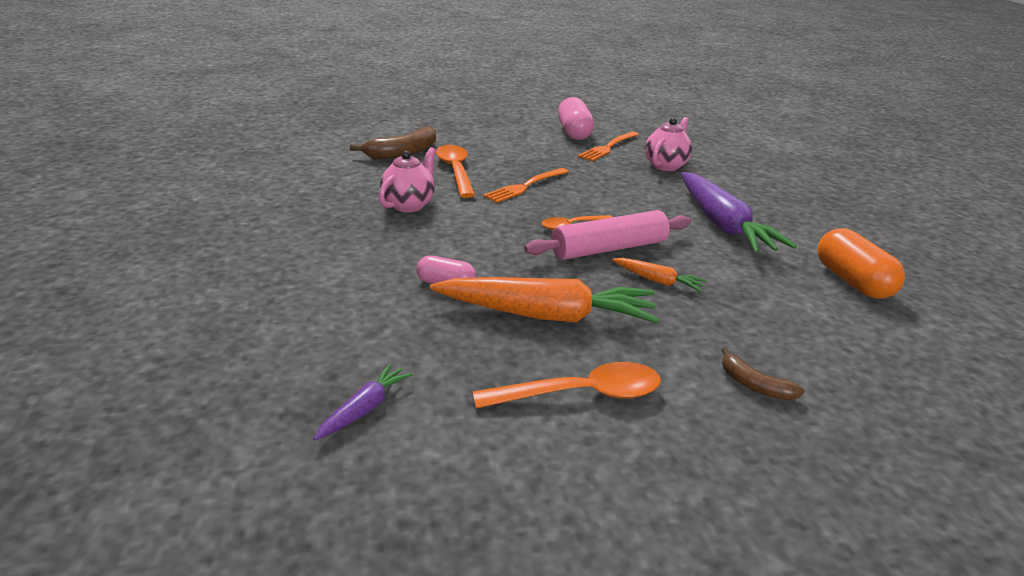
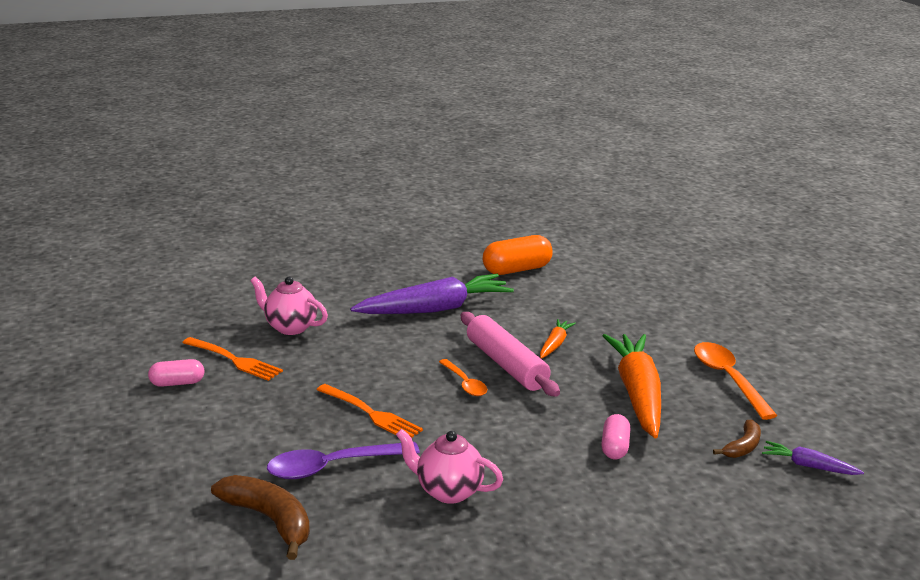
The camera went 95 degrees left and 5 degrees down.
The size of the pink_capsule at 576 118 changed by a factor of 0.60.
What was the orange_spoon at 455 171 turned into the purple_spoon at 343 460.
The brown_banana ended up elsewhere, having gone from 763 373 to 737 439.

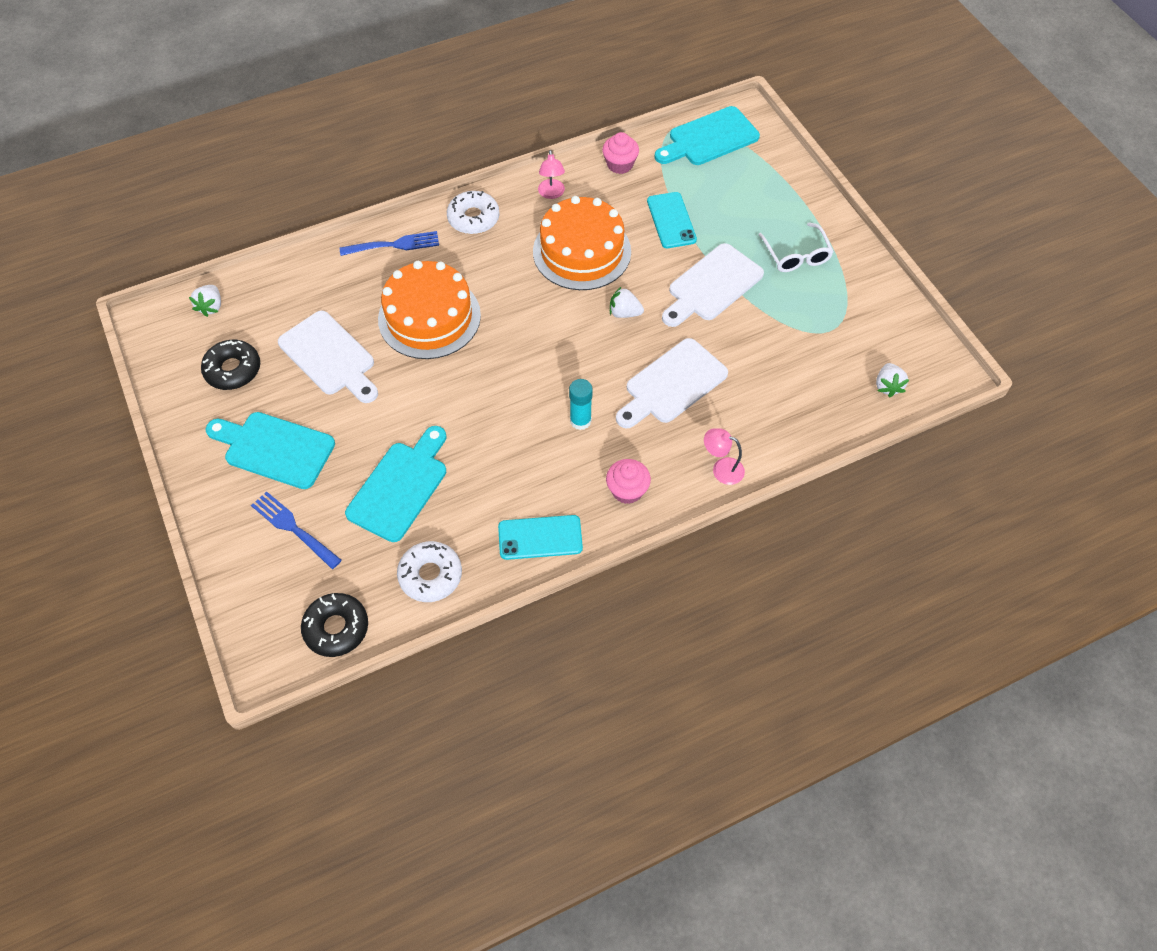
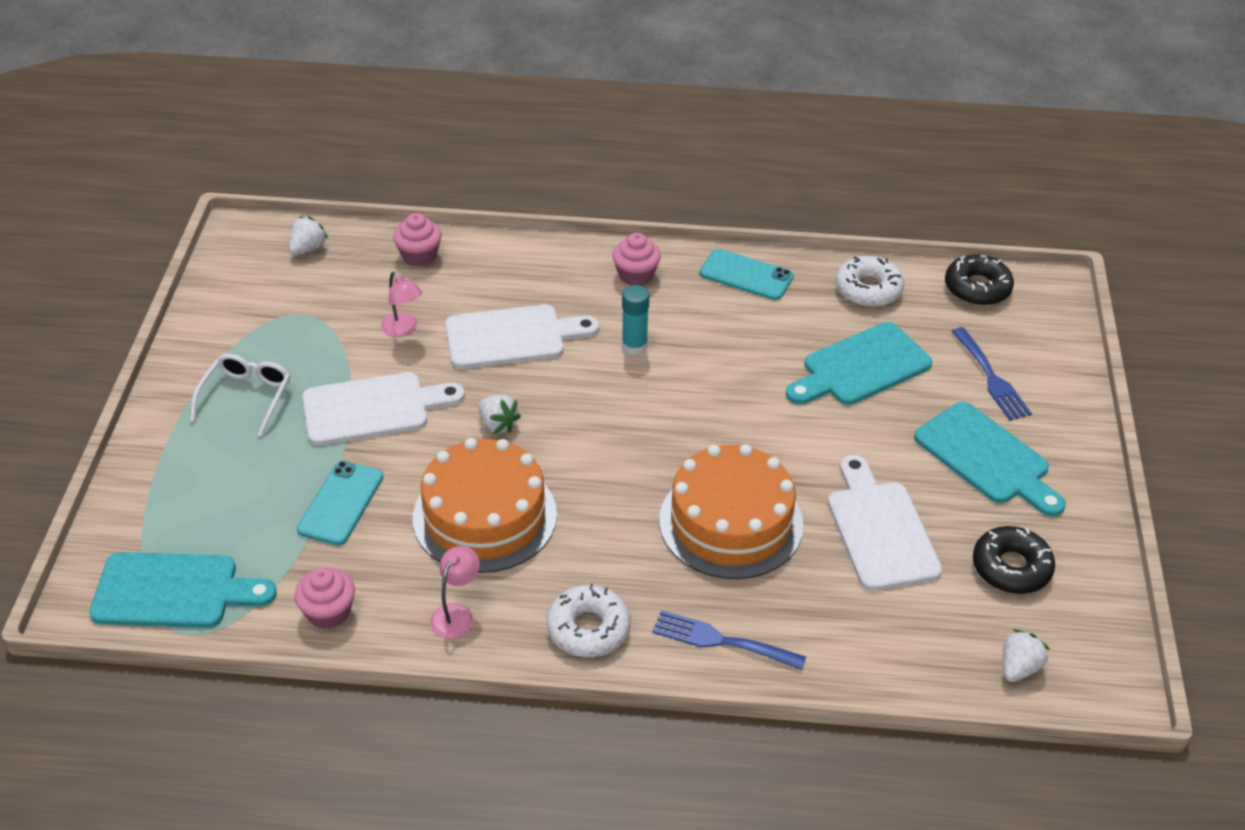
The camera went 150 degrees left and 15 degrees down.
The pink_lamp ended up elsewhere, having gone from 724 456 to 401 304.
The second view gained the pink_cupcake at 417 240.

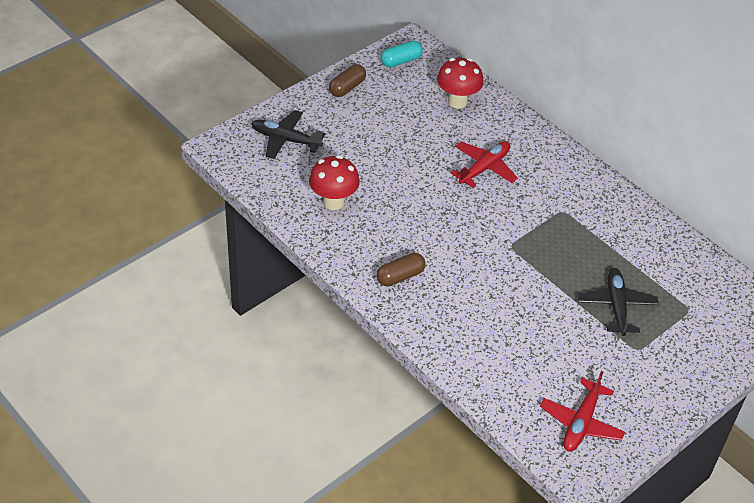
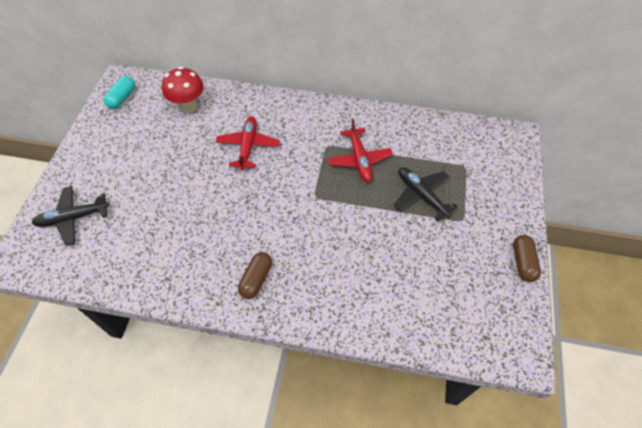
The camera went 35 degrees left and 10 degrees up.
The red_plane ended up elsewhere, having gone from 582 411 to 360 150.
The brown_capsule ended up elsewhere, having gone from 347 80 to 527 258.
The second view lost the red_mushroom at 334 182.

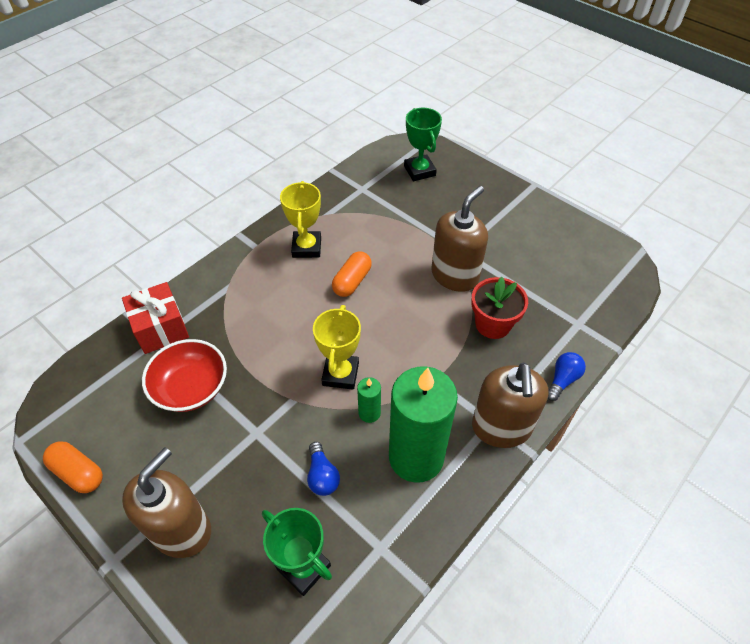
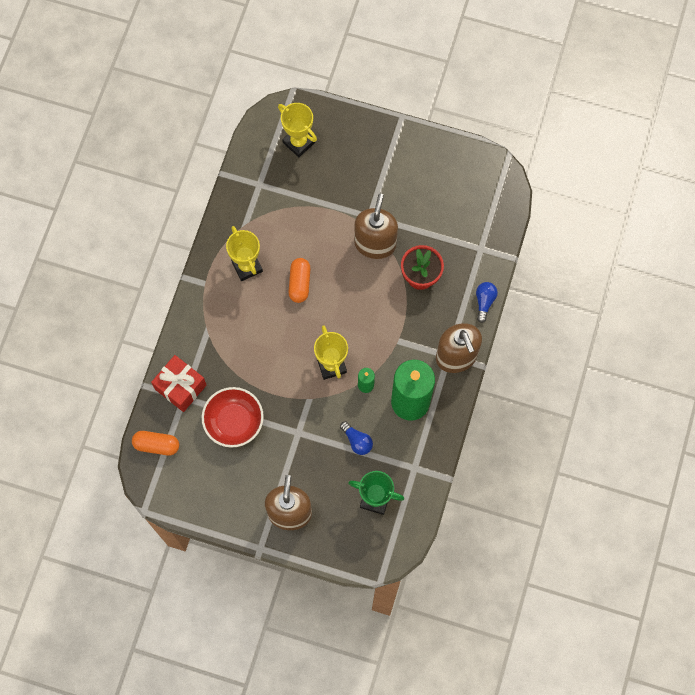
The camera went 25 degrees left and 20 degrees up.
The orange_capsule ended up elsewhere, having gone from 73 467 to 155 443.
What was the green_trophy at 423 144 turned into the yellow_trophy at 297 130.

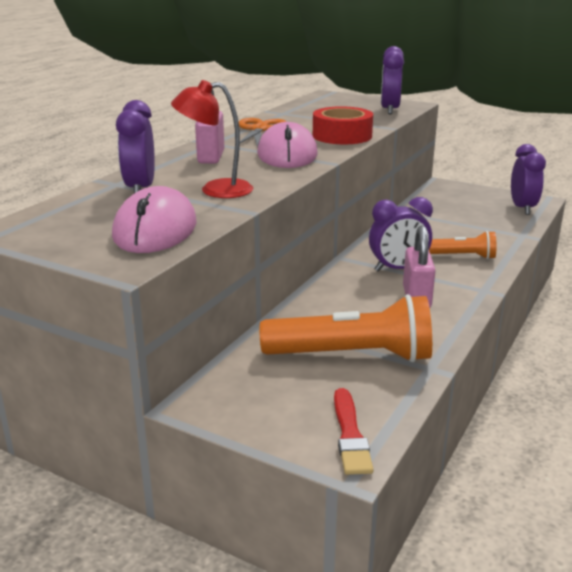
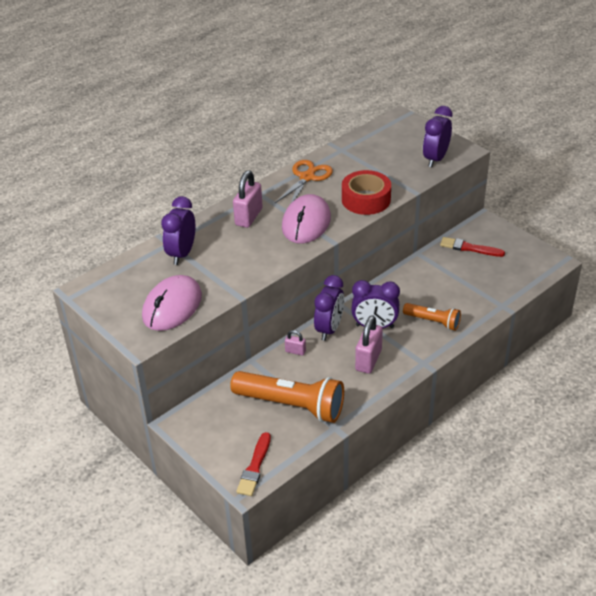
The camera went 20 degrees right and 15 degrees up.
The second view gained the pink_padlock at 295 343.
The purple_clock ended up elsewhere, having gone from 528 179 to 329 308.
The second view gained the red_brush at 472 247.
The second view lost the red_lamp at 212 139.

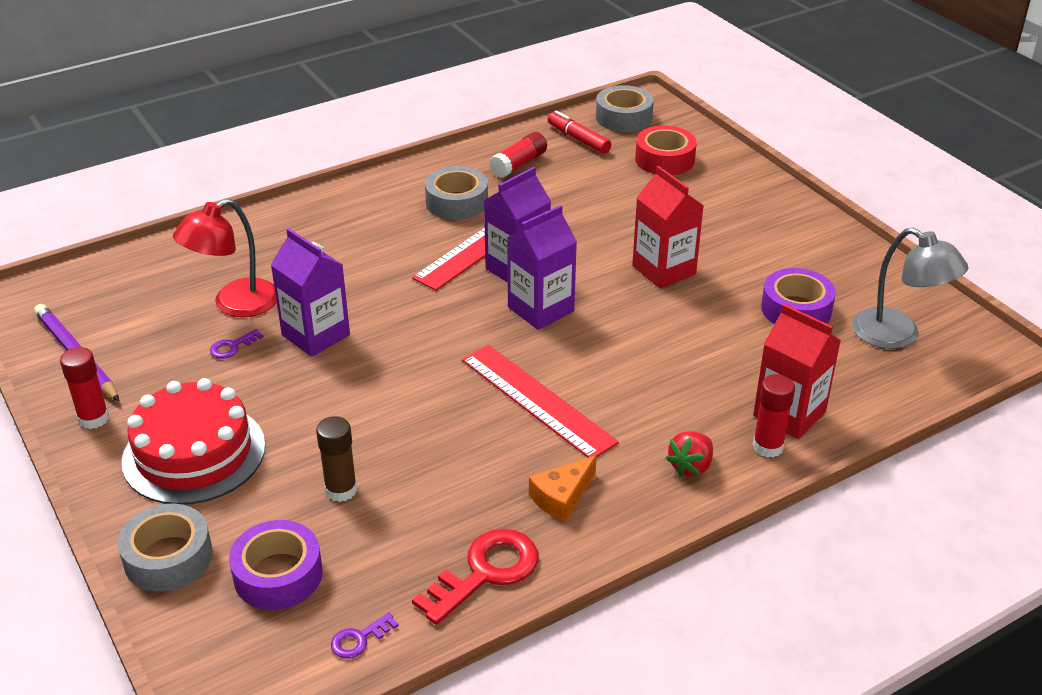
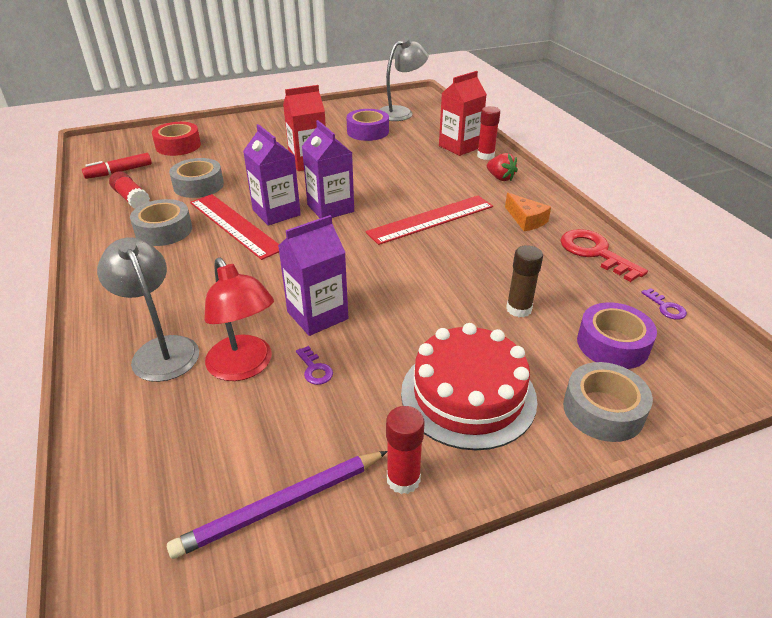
The camera went 80 degrees left and 0 degrees up.
The second view gained the grey_lamp at 148 309.
The grey_tape ended up elsewhere, having gone from 625 108 to 196 178.

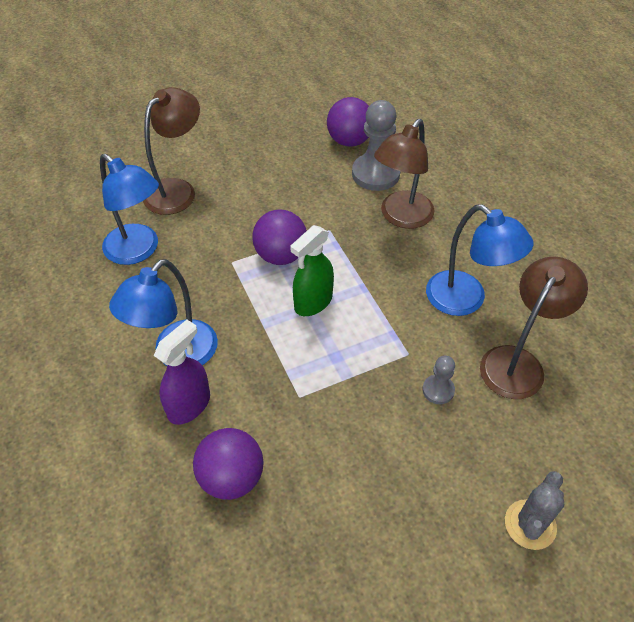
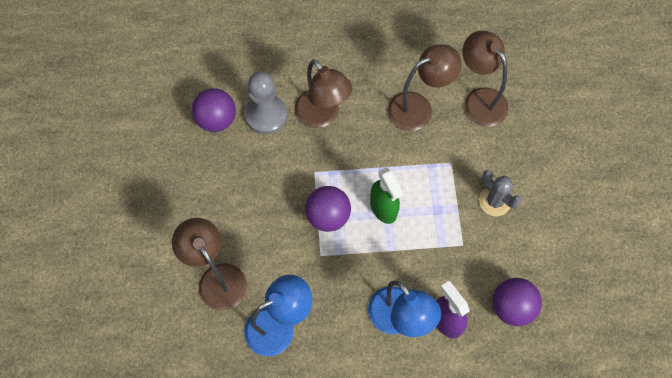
The camera went 70 degrees left and 15 degrees up.
What was the blue_lamp at 479 260 turned into the brown_lamp at 425 87.
The grey_cactus ended up elsewhere, having gone from 534 510 to 500 193.
The second view lost the grey_pawn at 438 379.

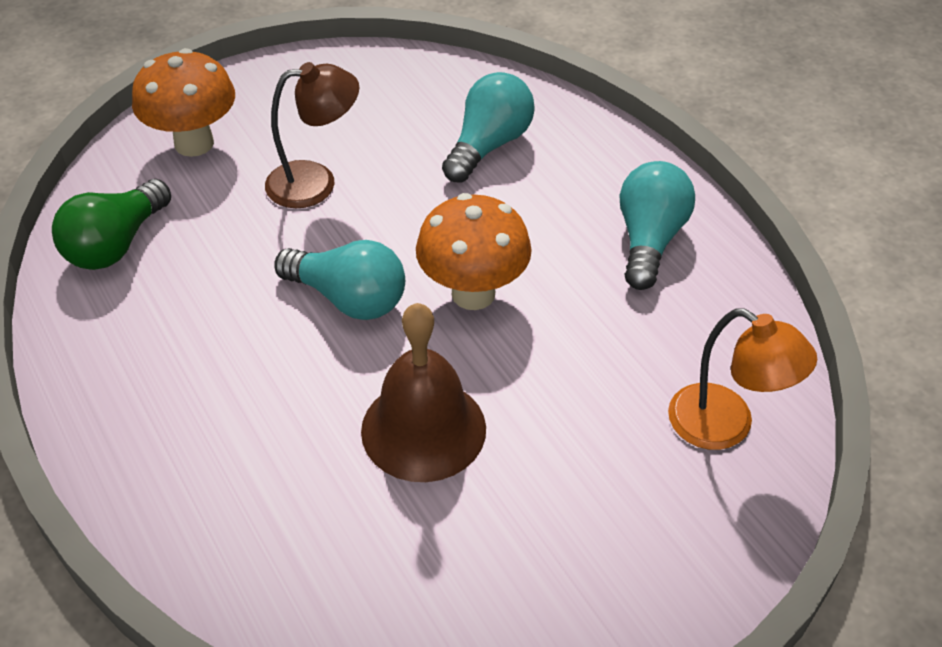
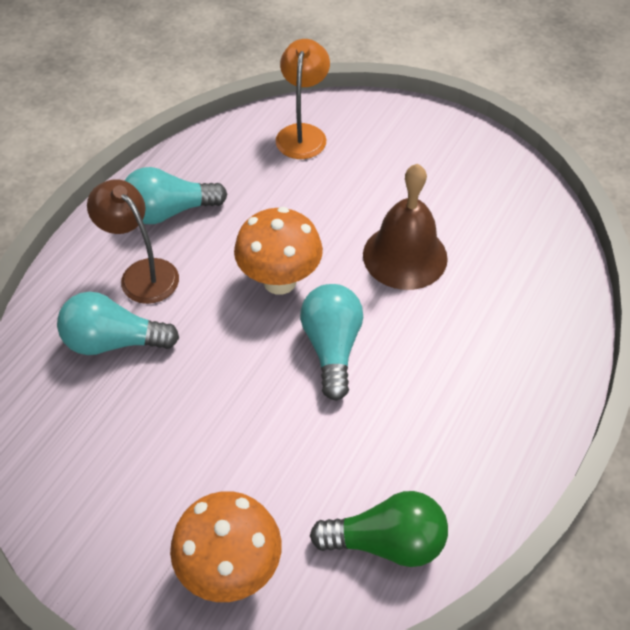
The camera went 120 degrees left and 5 degrees up.
The brown_lamp ended up elsewhere, having gone from 312 135 to 133 241.

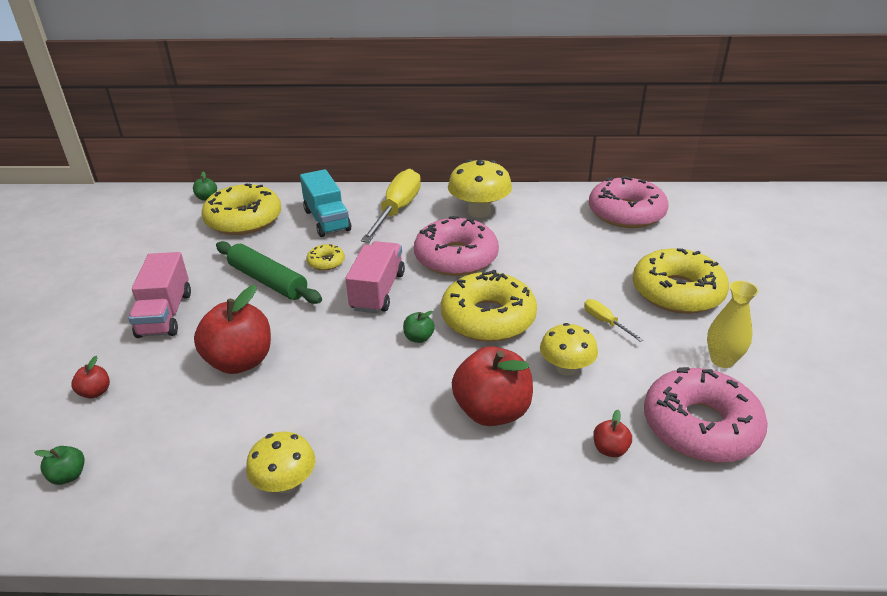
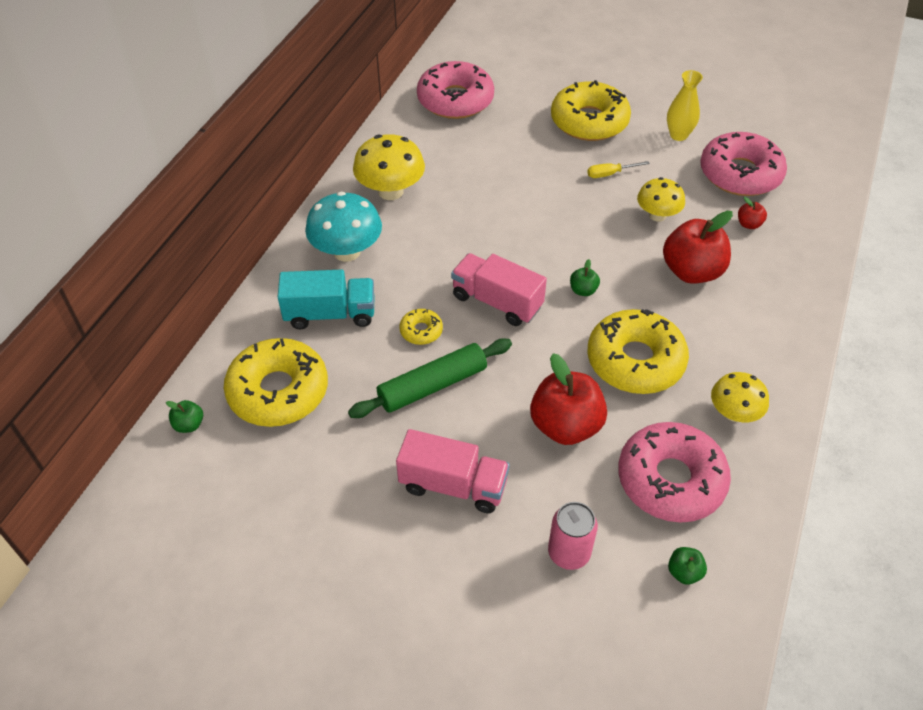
The camera went 70 degrees left and 15 degrees up.
Where the yellow_screwdriver stood at 391 206, the turquoise_mushroom came to stand at 343 227.
Where the red_apple stood at 90 377, the pink_can came to stand at 573 536.
The yellow_donut ended up elsewhere, having gone from 489 305 to 638 351.
The pink_donut ended up elsewhere, having gone from 456 246 to 674 472.

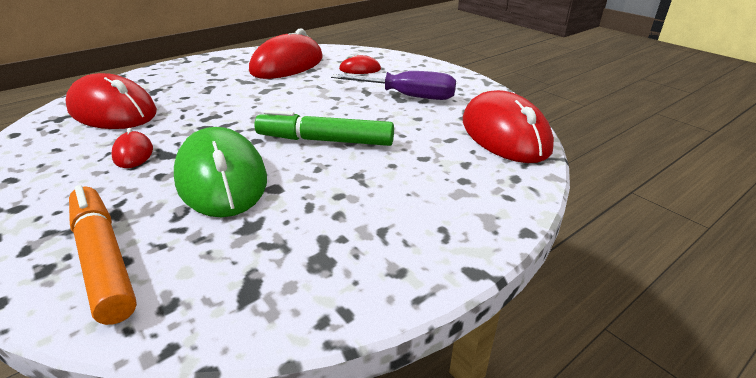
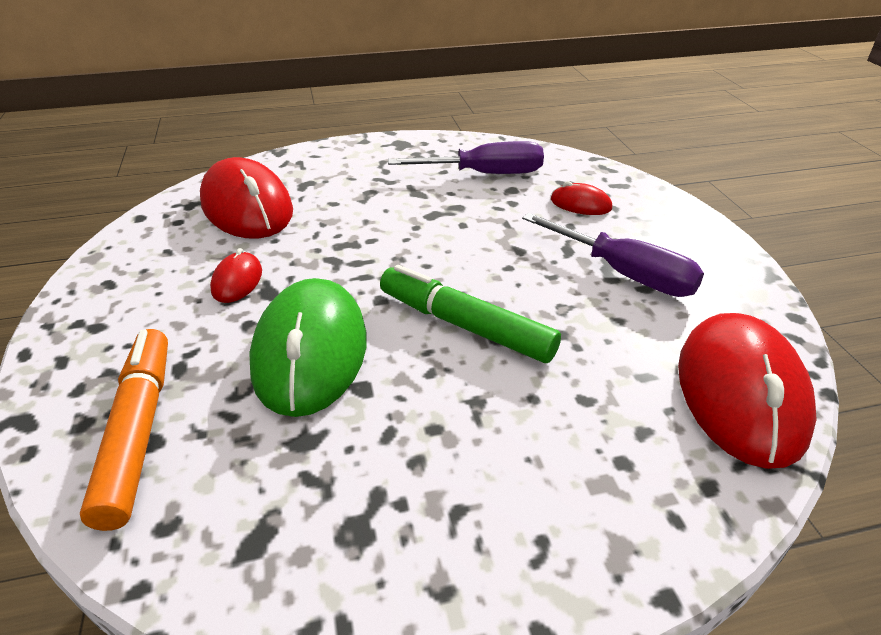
The camera went 25 degrees right and 5 degrees up.
Where the red_mouse stood at 286 54, the purple_screwdriver came to stand at 466 157.

